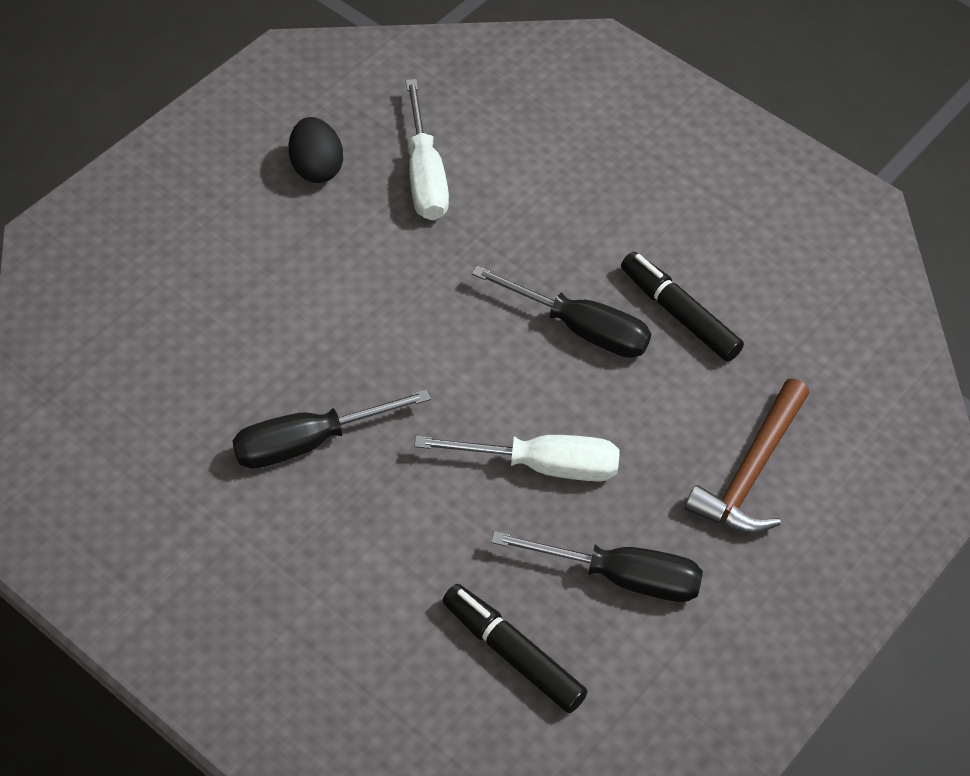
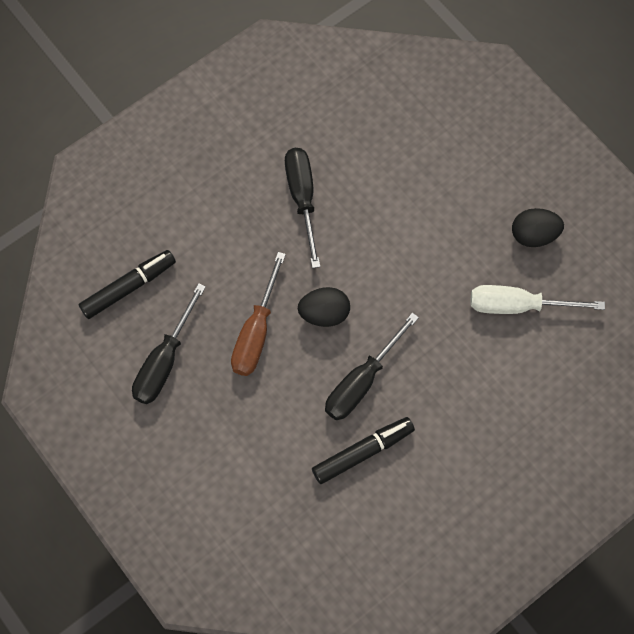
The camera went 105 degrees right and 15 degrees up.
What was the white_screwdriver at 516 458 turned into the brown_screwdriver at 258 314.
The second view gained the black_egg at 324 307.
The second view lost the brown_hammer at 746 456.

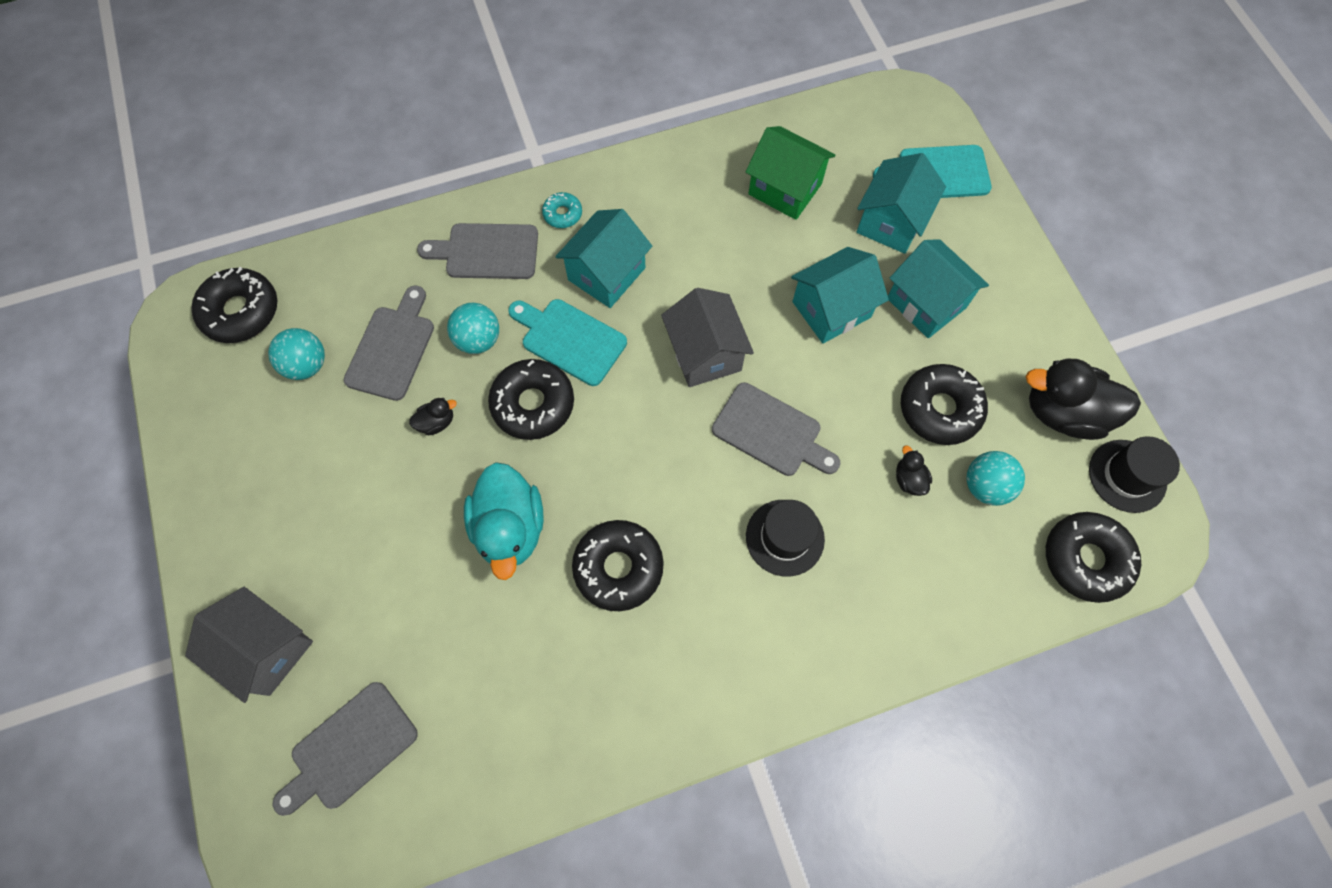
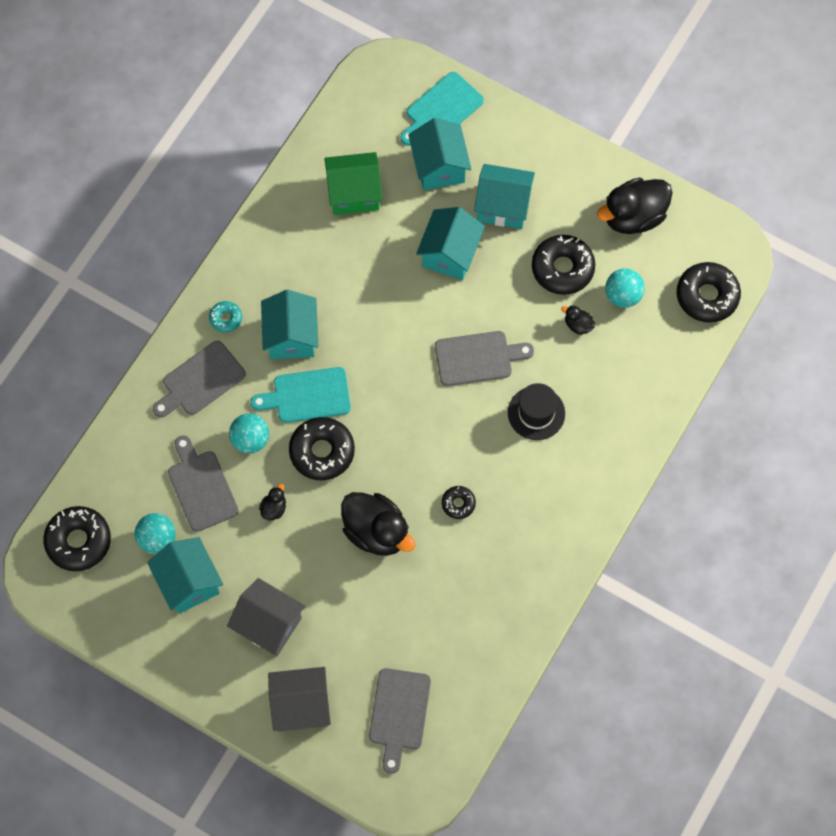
The camera went 40 degrees left and 0 degrees up.
The second view gained the turquoise_house at 185 575.
The grey_house ended up elsewhere, having gone from 707 337 to 266 617.
What was the turquoise_duck at 504 521 turned into the black_duck at 378 524.
The size of the black_donut at 618 565 changed by a factor of 0.52.
The second view lost the black_hat at 1134 474.

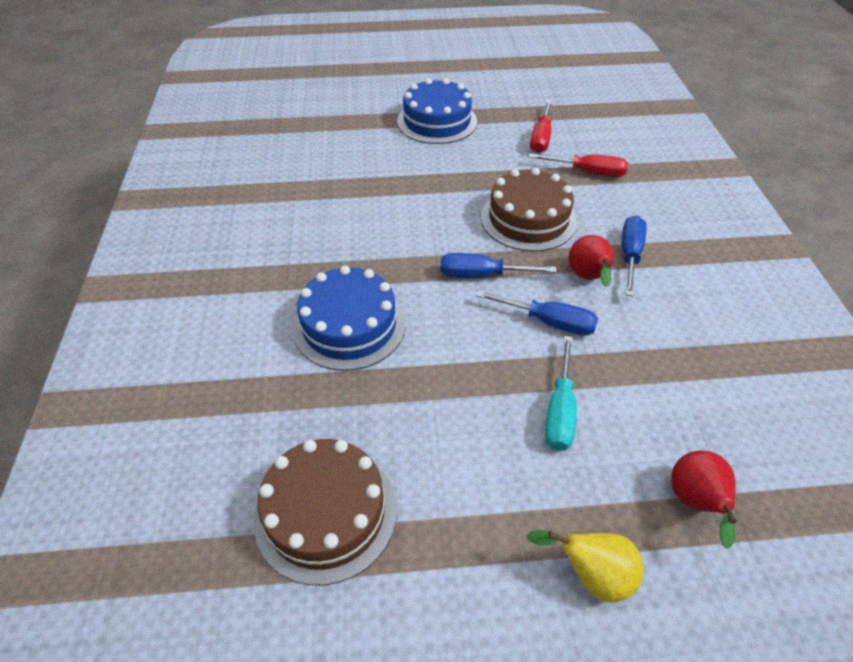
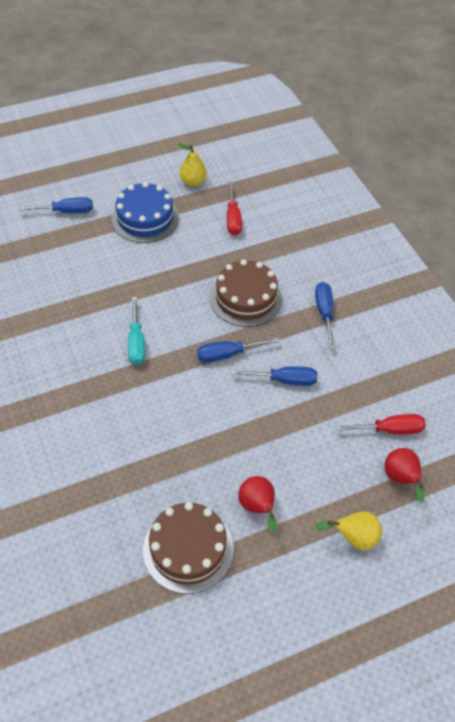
The camera went 20 degrees left and 5 degrees up.
The second view gained the blue_screwdriver at 55 205.
The turquoise_screwdriver ended up elsewhere, having gone from 561 393 to 136 331.
The second view gained the yellow_pear at 192 165.
The red_pear ended up elsewhere, having gone from 591 261 to 257 504.
The red_screwdriver ended up elsewhere, having gone from 578 165 to 380 424.
The second view lost the blue_cake at 349 318.

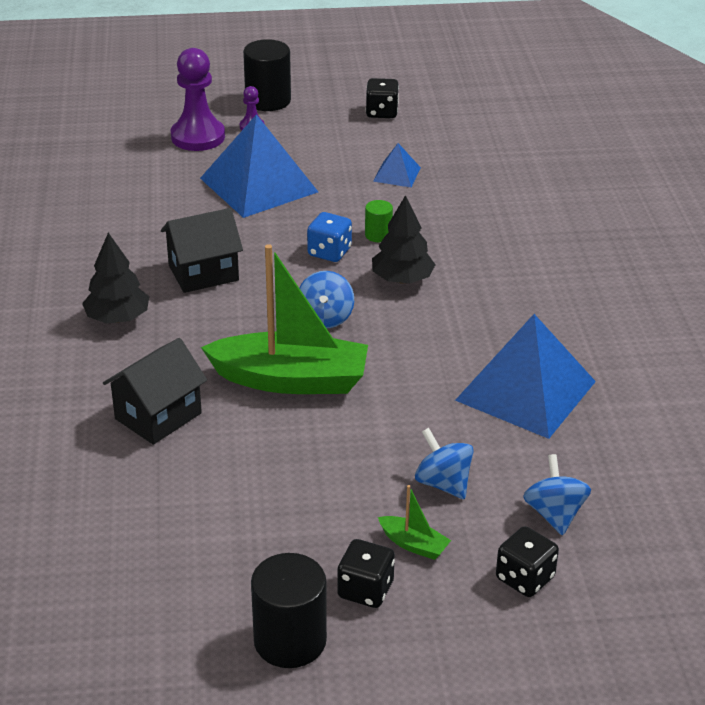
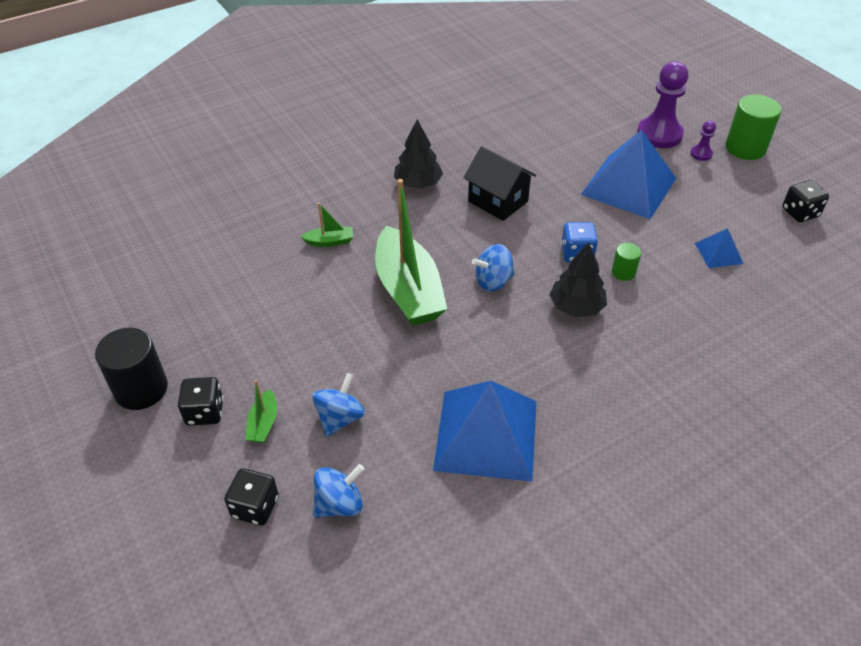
The camera went 65 degrees right and 10 degrees up.
Where the black_house stood at 155 391, the green_boat came to stand at 326 225.
What was the black_cylinder at 267 75 turned into the green_cylinder at 753 127.

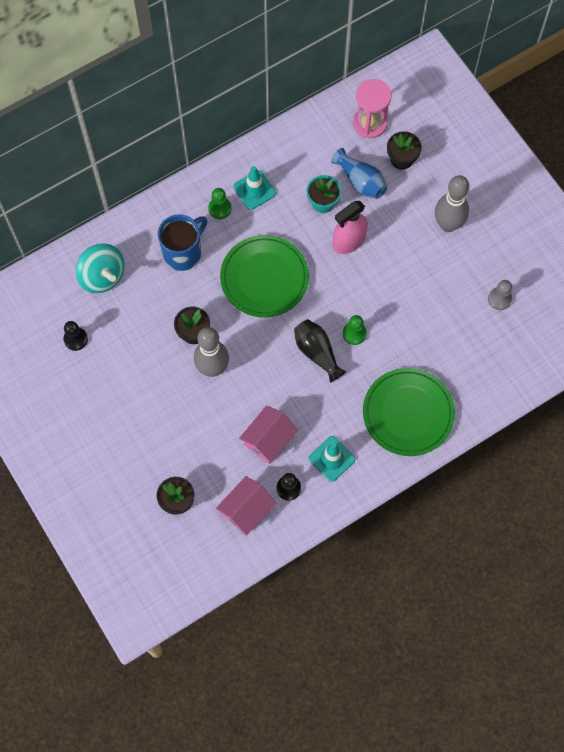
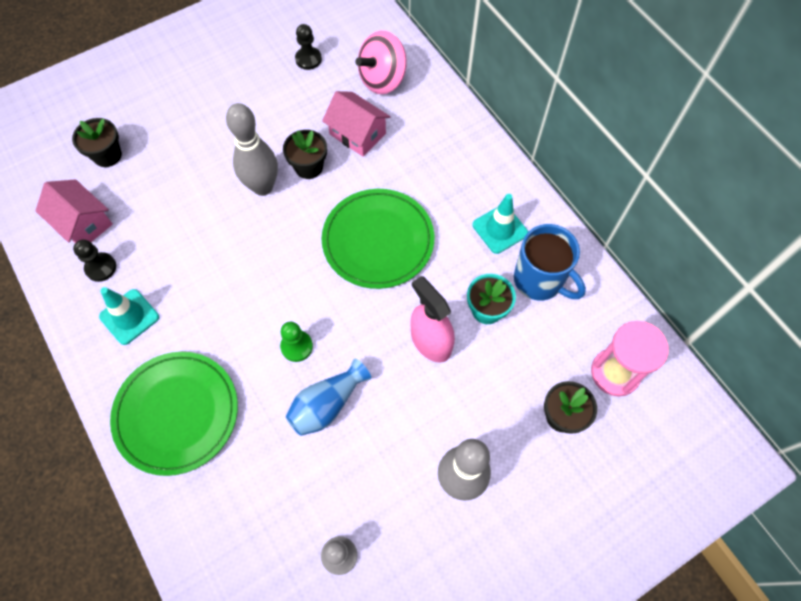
The camera went 90 degrees right and 5 degrees down.
The blue_vase ended up elsewhere, having gone from 359 173 to 328 397.
The pink_house ended up elsewhere, having gone from 268 435 to 356 124.
What was the turquoise_spinning_top at 100 268 turned into the pink_spinning_top at 381 62.
The blue_mug ended up elsewhere, having gone from 182 243 to 550 262.
The second view lost the green_pawn at 220 203.
The second view lost the black_vase at 320 351.

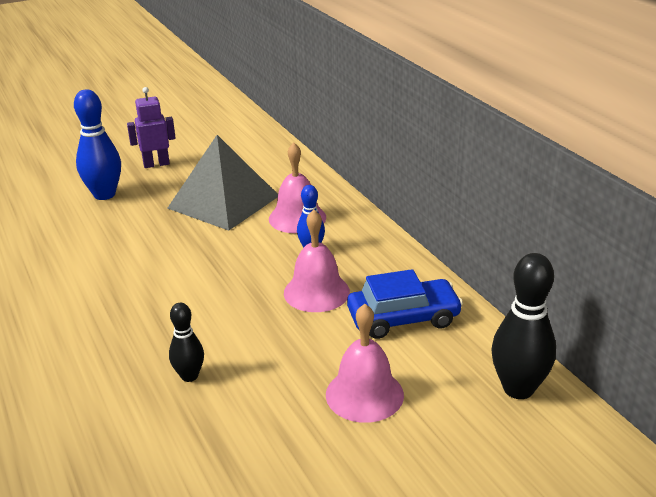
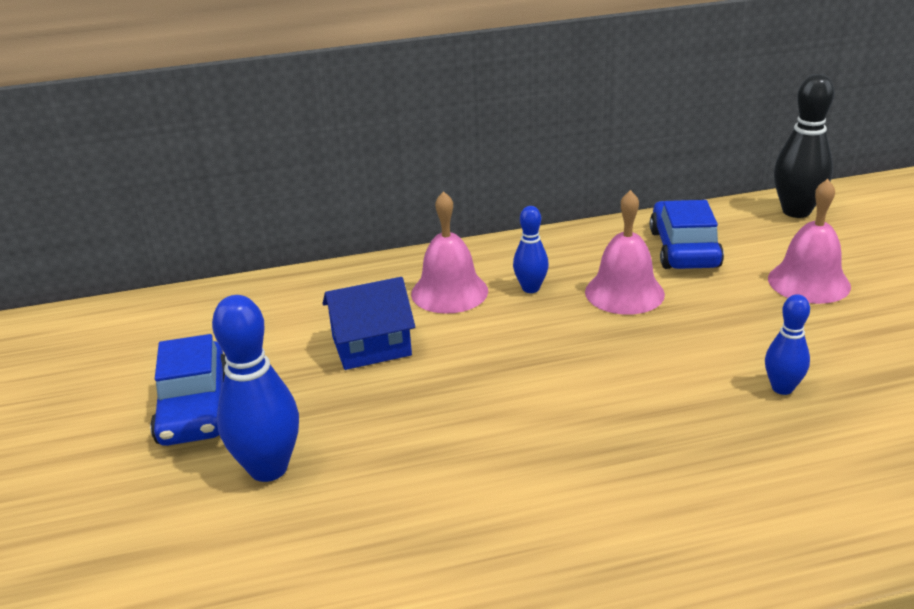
The camera went 75 degrees left and 0 degrees up.
Where the purple_robot stood at 151 127, the blue_car came to stand at 188 390.
Where the grey_pyramid stood at 222 183, the blue_house came to stand at 368 323.
What was the black_bowling_pin at 186 342 turned into the blue_bowling_pin at 787 344.

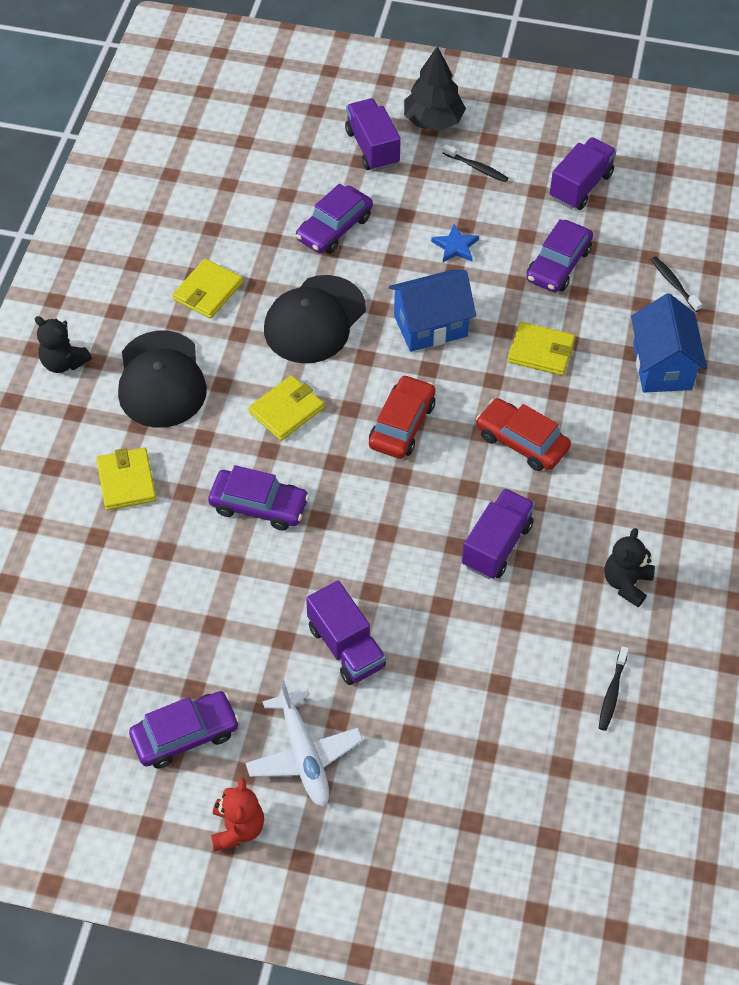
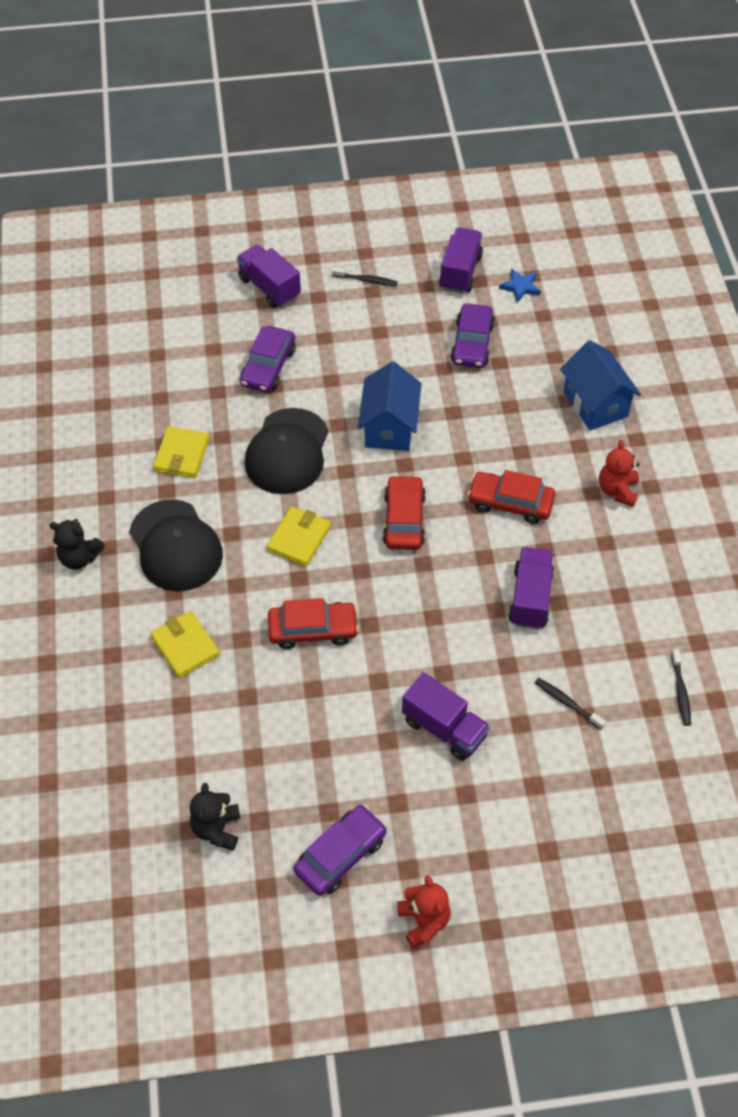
The camera went 20 degrees left and 0 degrees up.
The black_teddy_bear ended up elsewhere, having gone from 630 567 to 215 817.
What was the purple_car at 258 498 turned into the red_car at 313 623.
The blue_house at 432 310 ended up facing another way, 45 degrees counterclockwise from before.
The blue_star ended up elsewhere, having gone from 455 243 to 520 286.
The black_toothbrush ended up elsewhere, having gone from 676 284 to 570 703.
The second view gained the red_teddy_bear at 619 473.
The second view lost the white_plane at 304 743.
The second view lost the black_tree at 435 88.
The second view lost the yellow_wallet at 541 349.

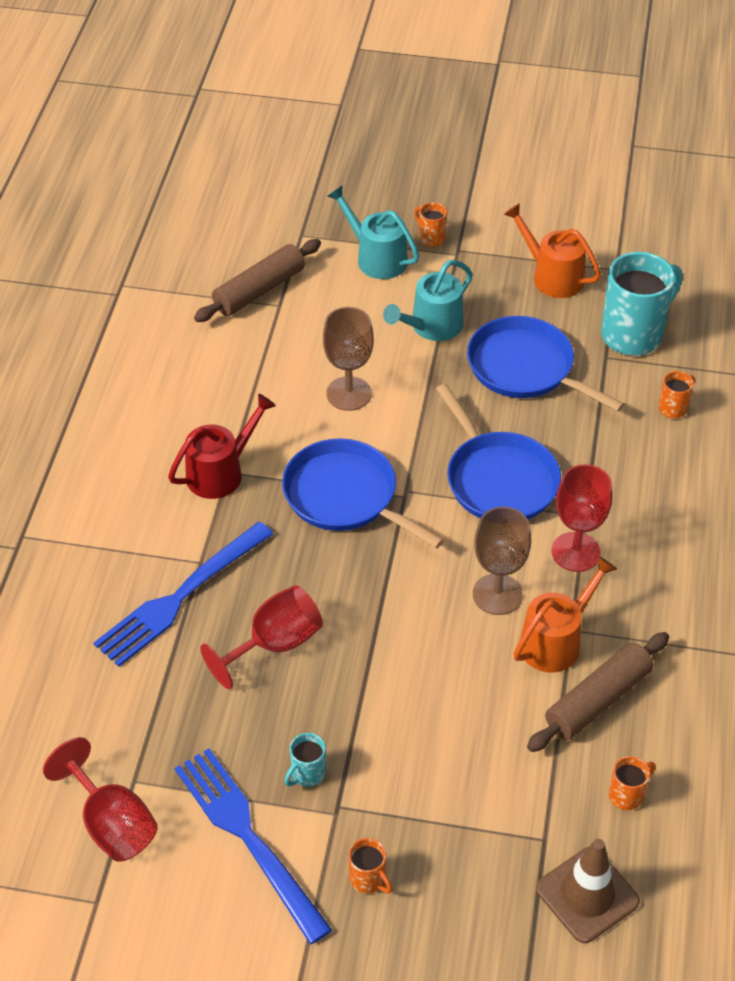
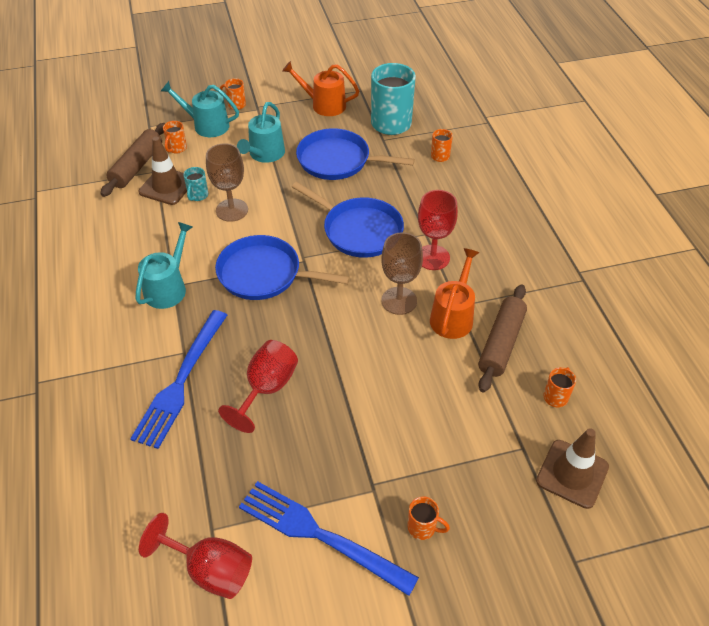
The camera went 25 degrees left and 0 degrees up.
What was the red_watering_can at 222 446 turned into the turquoise_watering_can at 164 265.
The second view gained the brown_traffic_cone at 163 171.
The second view gained the orange_mug at 175 137.
The turquoise_mug ended up elsewhere, having gone from 305 760 to 195 184.

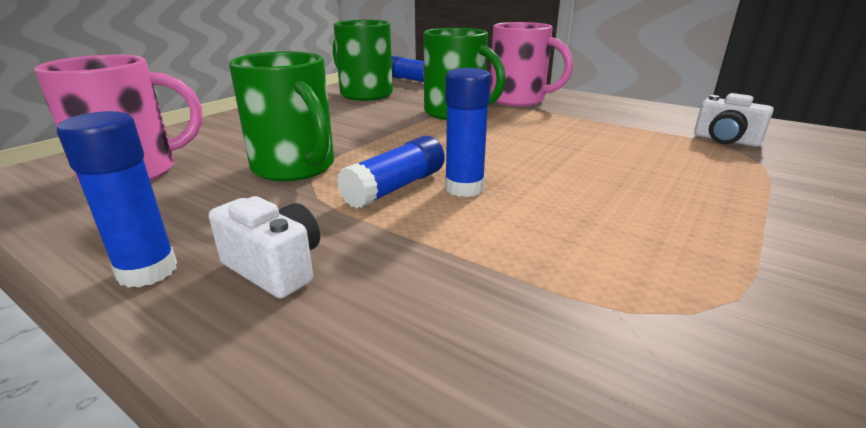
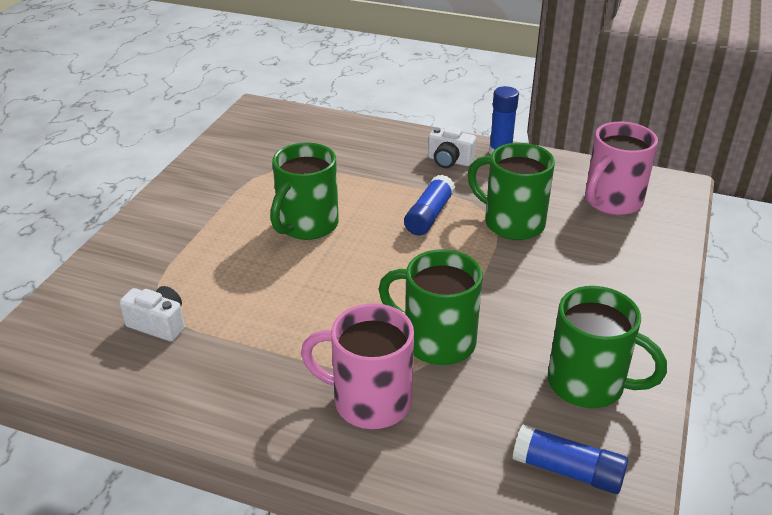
The camera went 165 degrees right and 10 degrees up.
The second view gained the green_mug at 304 191.
The second view lost the blue_glue_stick at 468 132.

